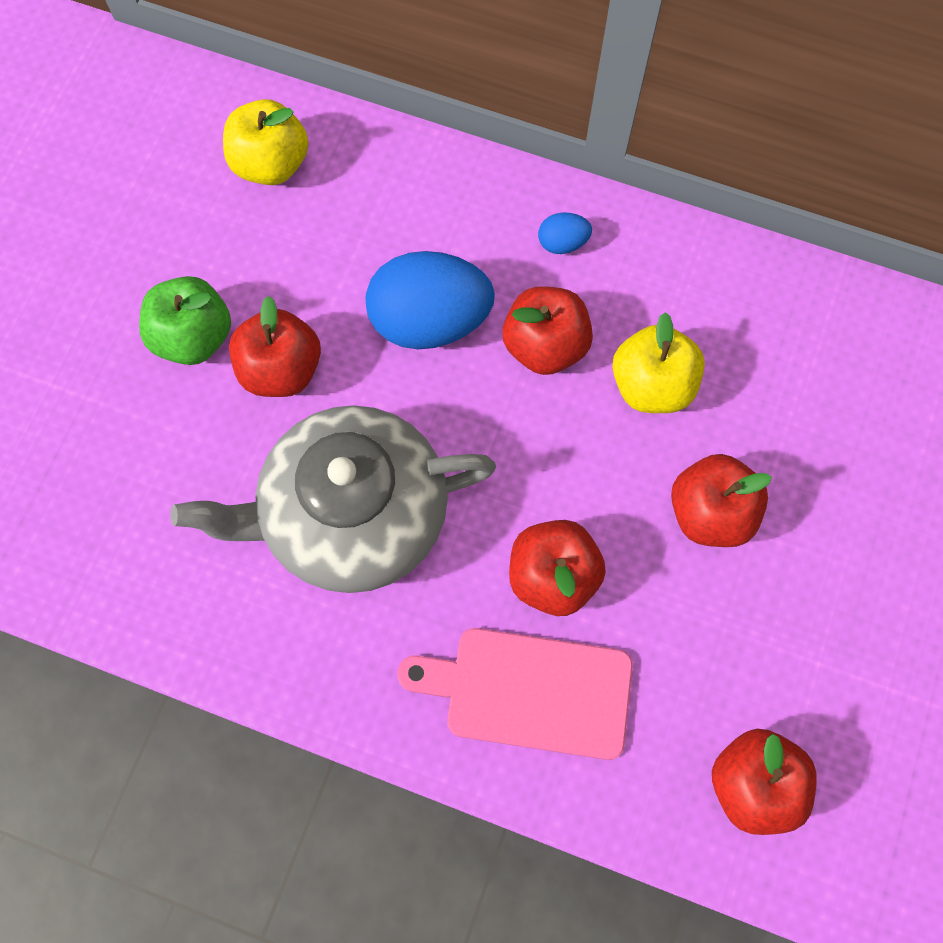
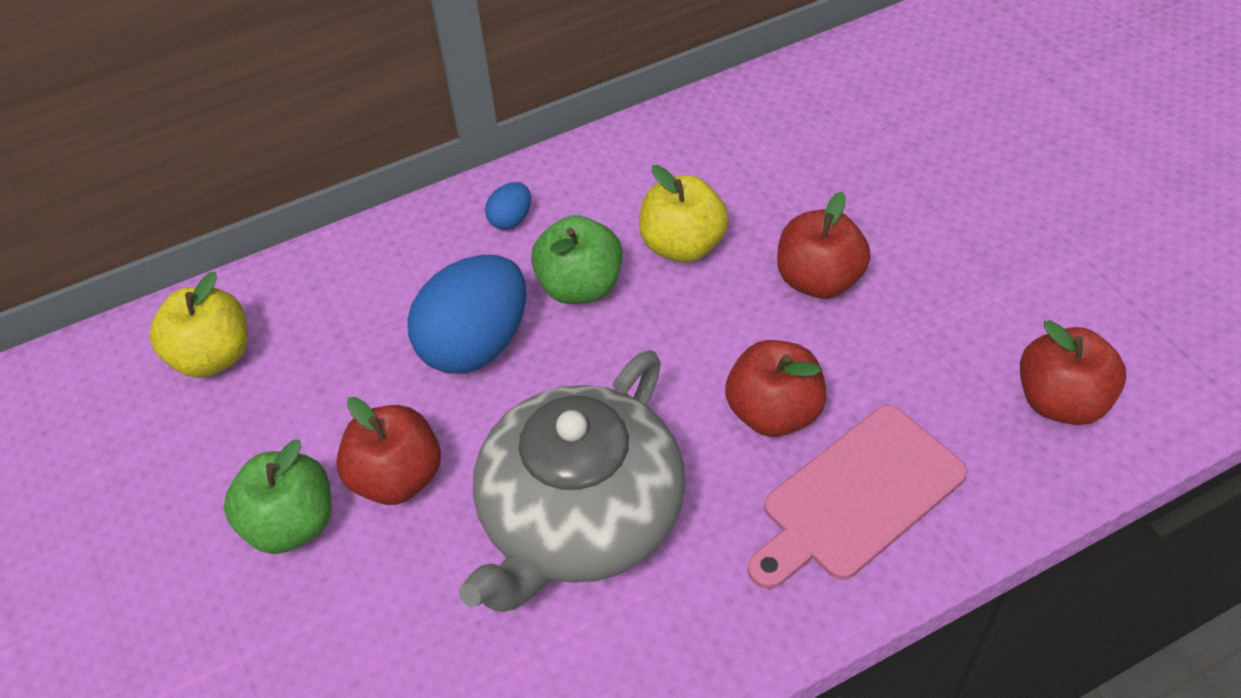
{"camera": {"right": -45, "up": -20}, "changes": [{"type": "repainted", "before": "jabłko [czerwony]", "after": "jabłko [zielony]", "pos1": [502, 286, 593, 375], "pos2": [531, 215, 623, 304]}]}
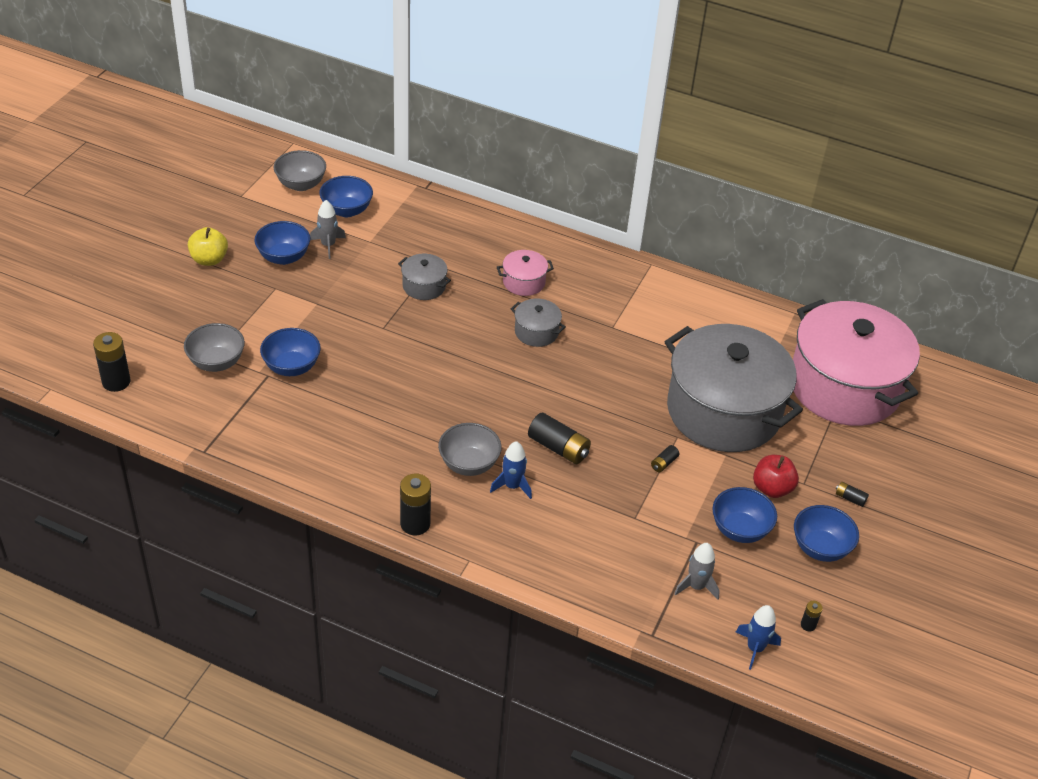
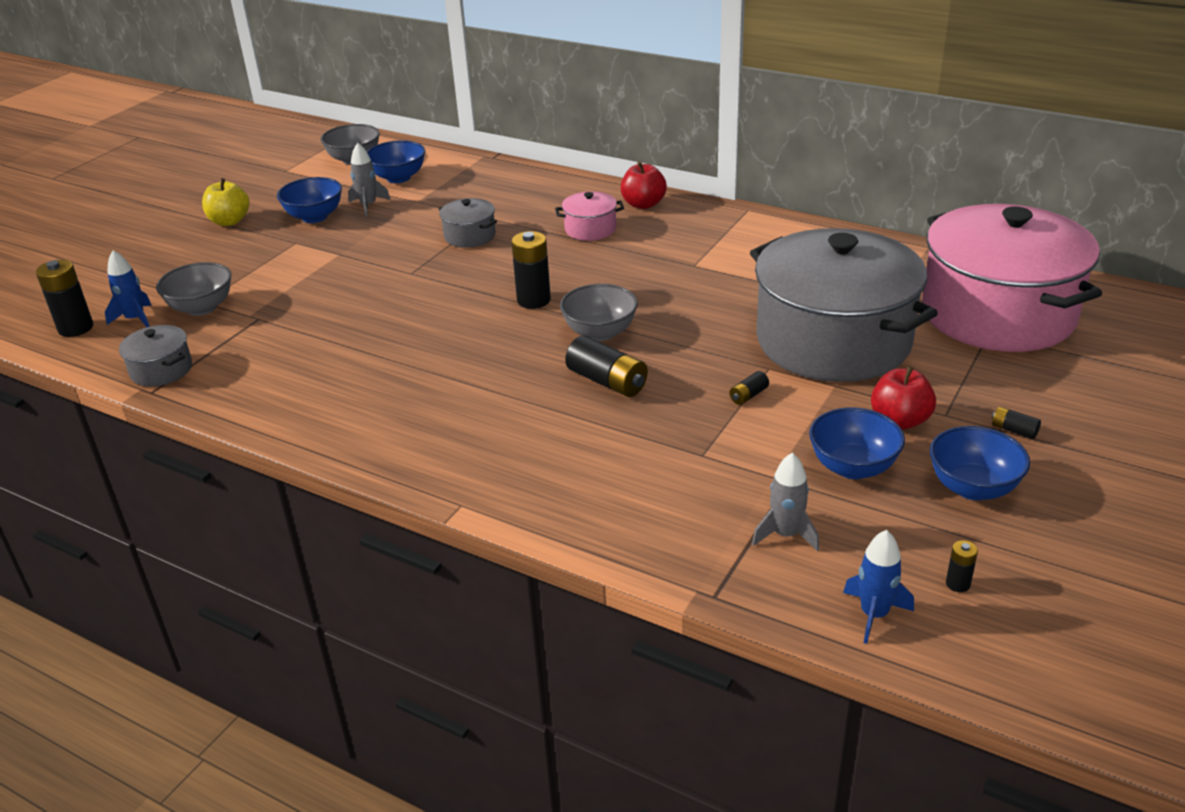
{"camera": {"right": 10, "up": -10}, "changes": [{"type": "shifted", "before": "garnek [szary]", "pos1": [511, 299, 566, 347], "pos2": [119, 325, 192, 387]}, {"type": "gone", "before": "miska [niebieski]", "pos1": [260, 328, 321, 376]}, {"type": "shifted", "before": "miska [szary]", "pos1": [438, 423, 502, 476], "pos2": [560, 284, 638, 341]}, {"type": "shifted", "before": "rakieta [niebieski]", "pos1": [490, 441, 532, 499], "pos2": [105, 250, 152, 327]}, {"type": "shifted", "before": "bateria [czarny]", "pos1": [400, 473, 431, 535], "pos2": [511, 231, 551, 309]}, {"type": "new", "after": "jabłko [czerwony]", "pos2": [621, 161, 667, 209]}]}
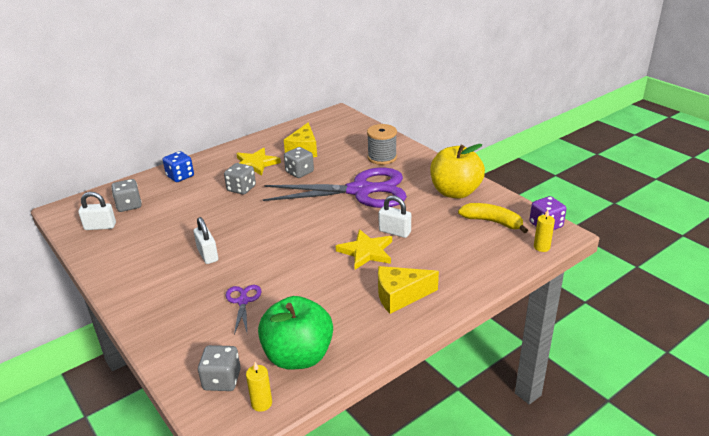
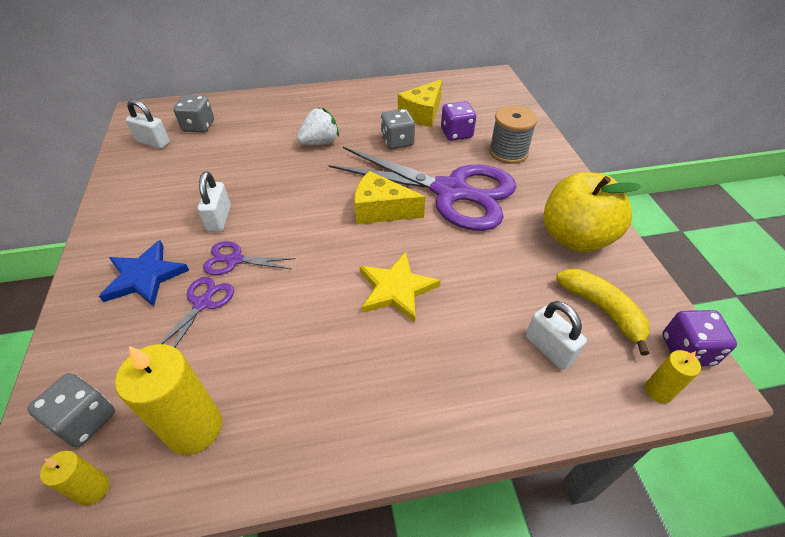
{"camera": {"right": 25, "up": 15}, "changes": [{"type": "gone", "before": "gwiazda [żółty]", "pos1": [236, 148, 281, 176]}, {"type": "gone", "before": "kostka do gry [niebieski]", "pos1": [163, 151, 194, 182]}, {"type": "swapped", "before": "kostka do gry [szary]", "after": "truskawka [biały]", "pos1": [224, 163, 256, 195], "pos2": [297, 107, 339, 145]}, {"type": "shifted", "before": "kłódka [biały]", "pos1": [379, 195, 411, 238], "pos2": [526, 301, 587, 370]}, {"type": "shifted", "before": "ser [żółty]", "pos1": [378, 266, 439, 314], "pos2": [354, 171, 425, 224]}, {"type": "swapped", "before": "jabłko [zielony]", "after": "świeca [żółty]", "pos1": [258, 296, 333, 370], "pos2": [115, 344, 222, 455]}, {"type": "new", "after": "kostka do gry [fioletowy]", "pos2": [441, 101, 476, 141]}, {"type": "new", "after": "gwiazda [niebieski]", "pos2": [99, 240, 189, 307]}, {"type": "new", "after": "nożyczki [fioletowy]", "pos2": [203, 241, 296, 275]}]}
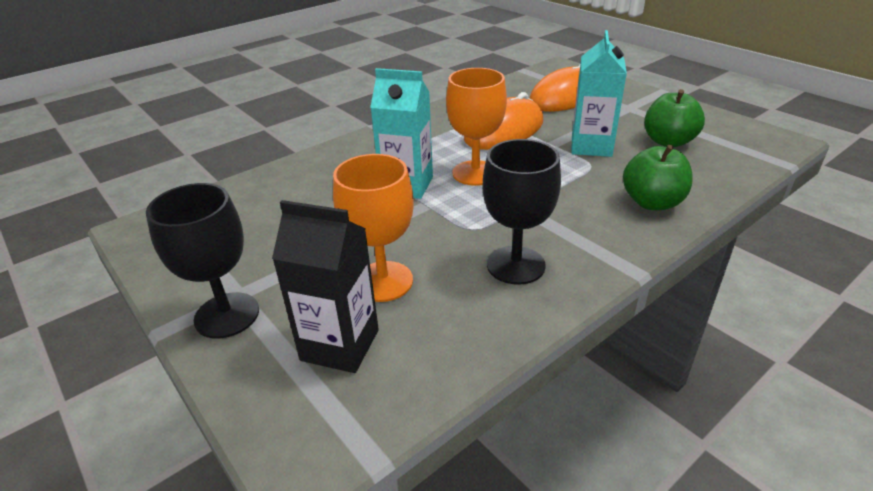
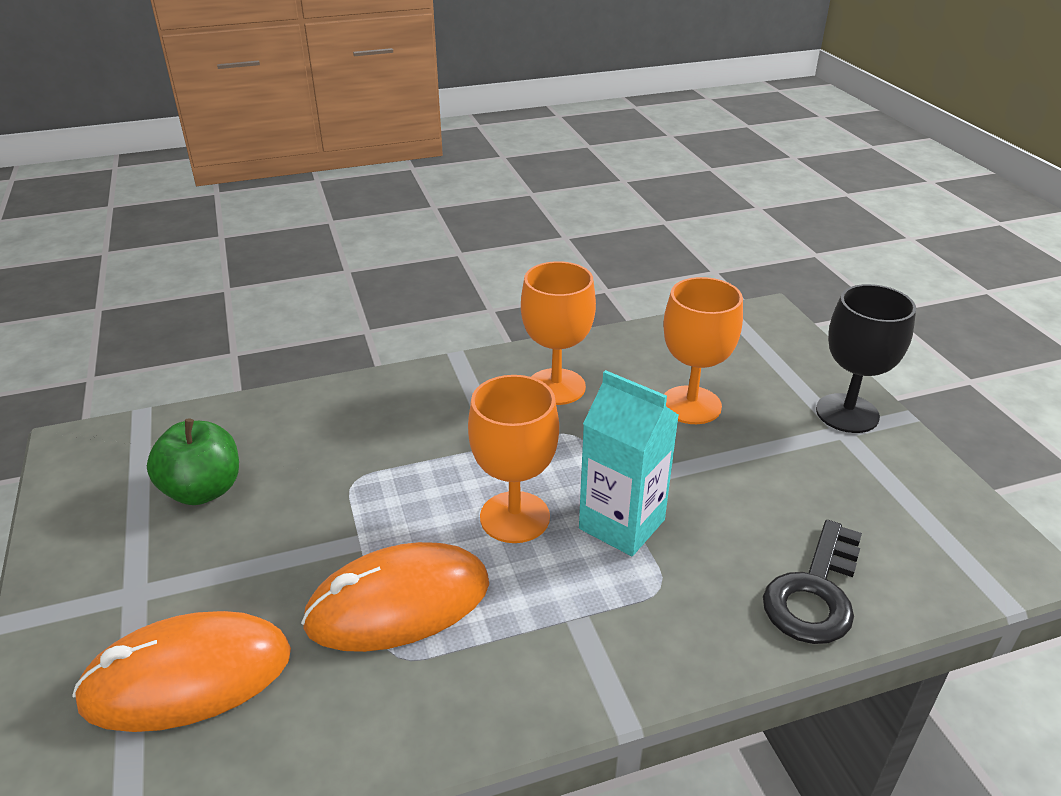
{"camera": {"right": -160, "up": 0}, "changes": [{"type": "gone", "before": "karton mleka [turkusowy]", "pos1": [571, 30, 627, 157]}, {"type": "repainted", "before": "kielich [czarny]", "after": "kielich [pomarańczowy]", "pos1": [482, 139, 561, 285], "pos2": [521, 261, 596, 405]}, {"type": "gone", "before": "jabłko [zielony]", "pos1": [623, 145, 693, 210]}, {"type": "gone", "before": "karton mleka [czarny]", "pos1": [272, 200, 379, 373]}, {"type": "new", "after": "klucz [czarny]", "pos2": [763, 520, 862, 644]}]}
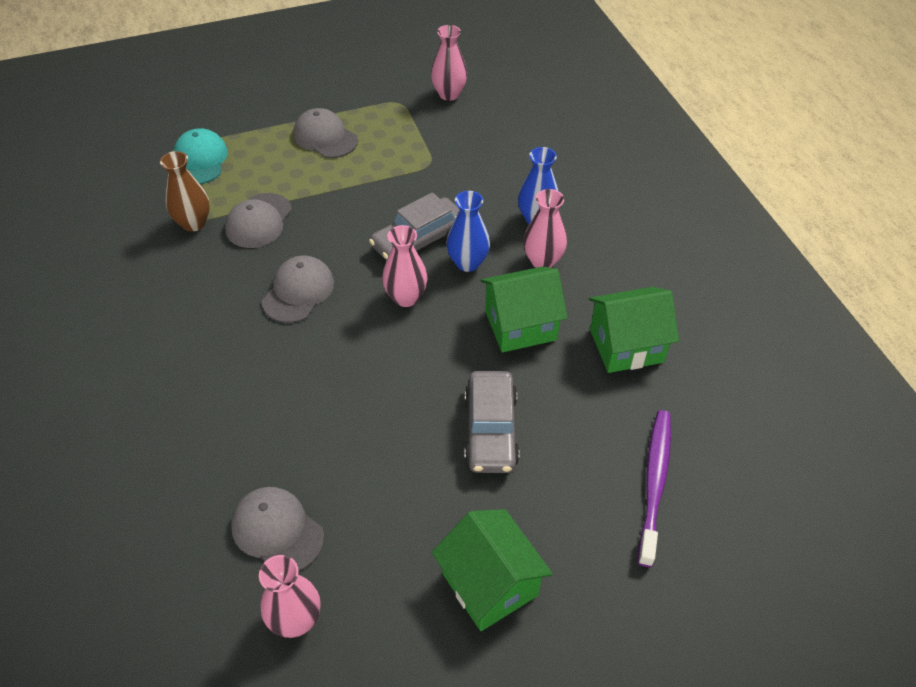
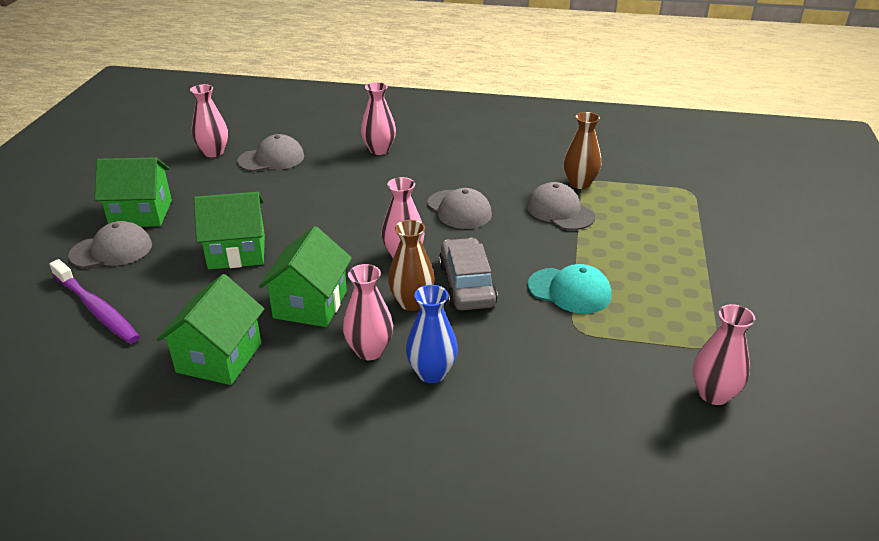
{"camera": {"right": 120, "up": -15}, "changes": [{"type": "shifted", "before": "czapka [szary]", "pos1": [293, 108, 358, 158], "pos2": [68, 221, 152, 268]}, {"type": "shifted", "before": "czapka [turkusowy]", "pos1": [173, 128, 228, 184], "pos2": [528, 264, 612, 314]}, {"type": "repainted", "before": "wazon [niebieski]", "after": "wazon [brązowy]", "pos1": [446, 191, 490, 272], "pos2": [388, 220, 435, 311]}, {"type": "swapped", "before": "samochód [szary]", "after": "domek [zielony]", "pos1": [464, 371, 520, 473], "pos2": [194, 192, 265, 269]}, {"type": "new", "after": "wazon [różowy]", "pos2": [361, 82, 396, 155]}]}
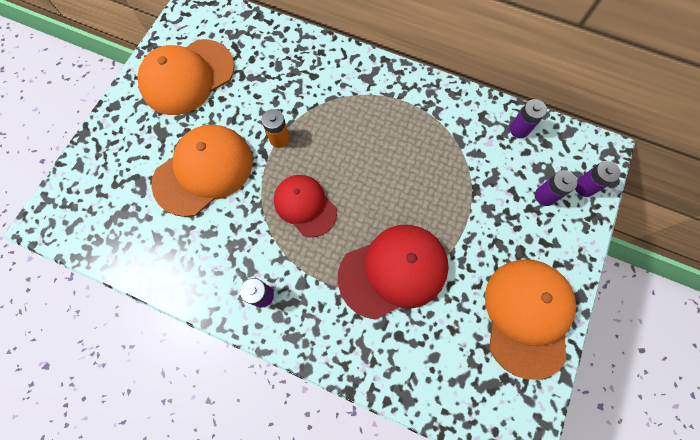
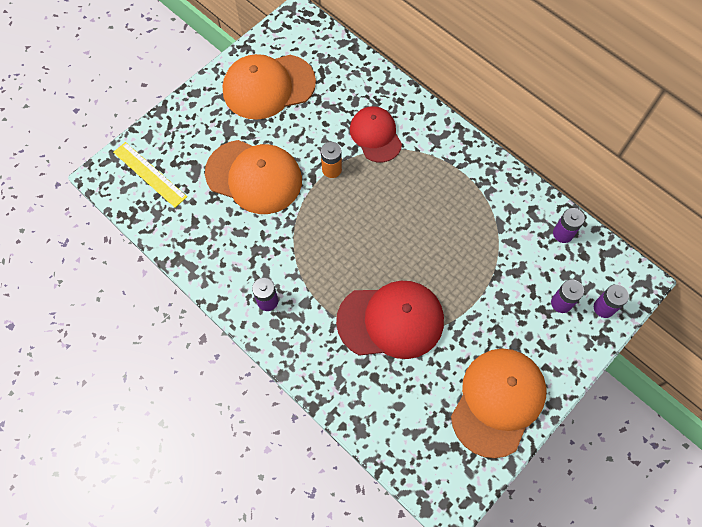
{"camera": {"right": 20, "up": -5}, "changes": [{"type": "rotated", "before": "czapka [pomarańczowy]", "pos1": [151, 124, 253, 217], "pos2": [205, 140, 302, 214], "turn": 45}, {"type": "shifted", "before": "czapka [czerwony]", "pos1": [274, 175, 337, 237], "pos2": [350, 106, 402, 162]}, {"type": "new", "after": "linijka [żółty]", "pos2": [113, 142, 187, 208]}]}
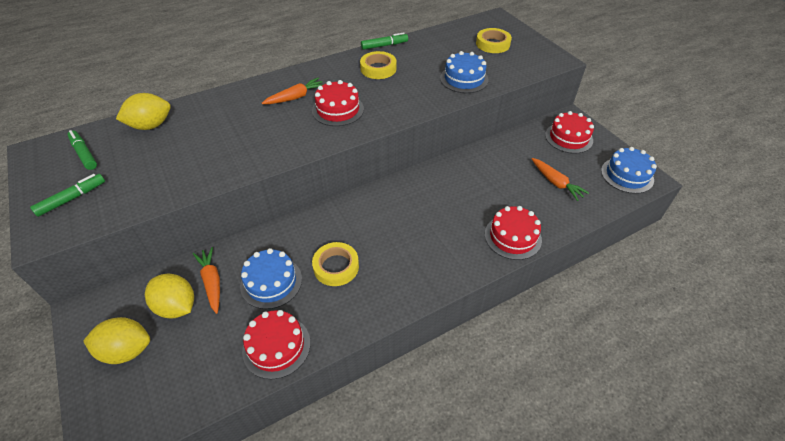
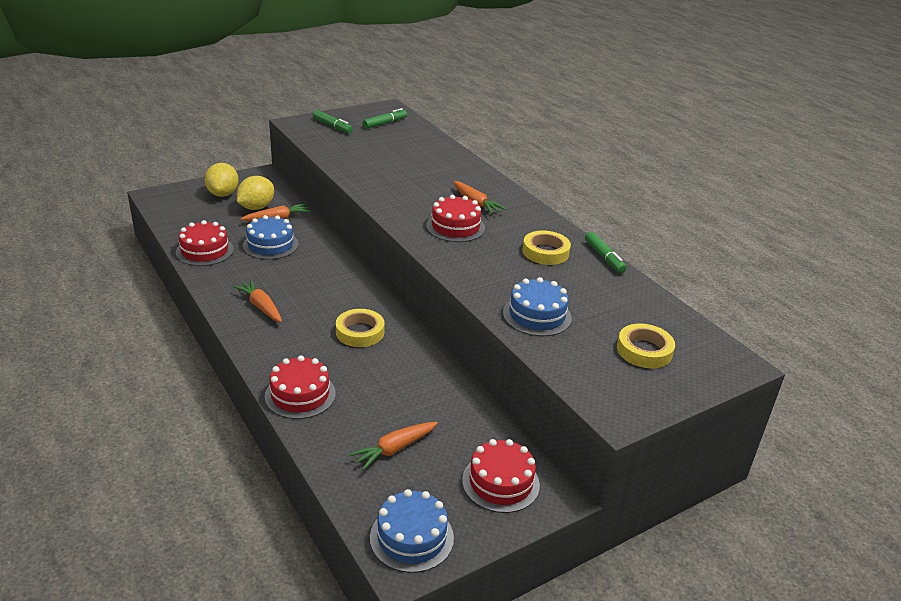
{"camera": {"right": 85, "up": -15}, "changes": [{"type": "gone", "before": "cytryna [żółty]", "pos1": [116, 93, 171, 130]}, {"type": "shifted", "before": "taśma klejąca [żółty]", "pos1": [312, 242, 359, 286], "pos2": [336, 309, 385, 347]}, {"type": "new", "after": "marchewka [pomarańczowy]", "pos2": [233, 280, 282, 322]}]}
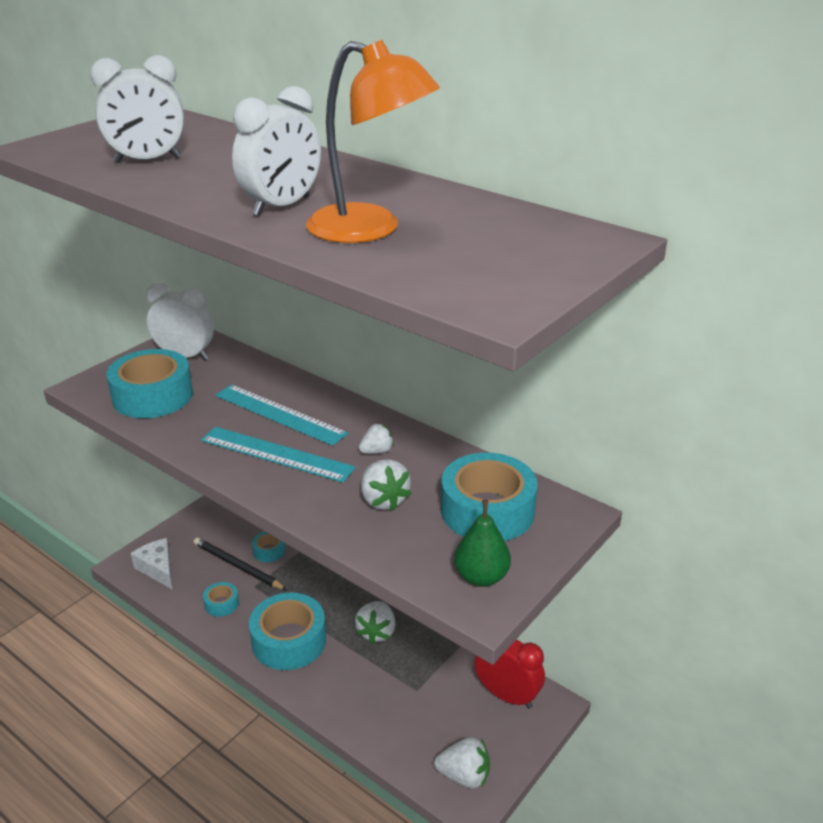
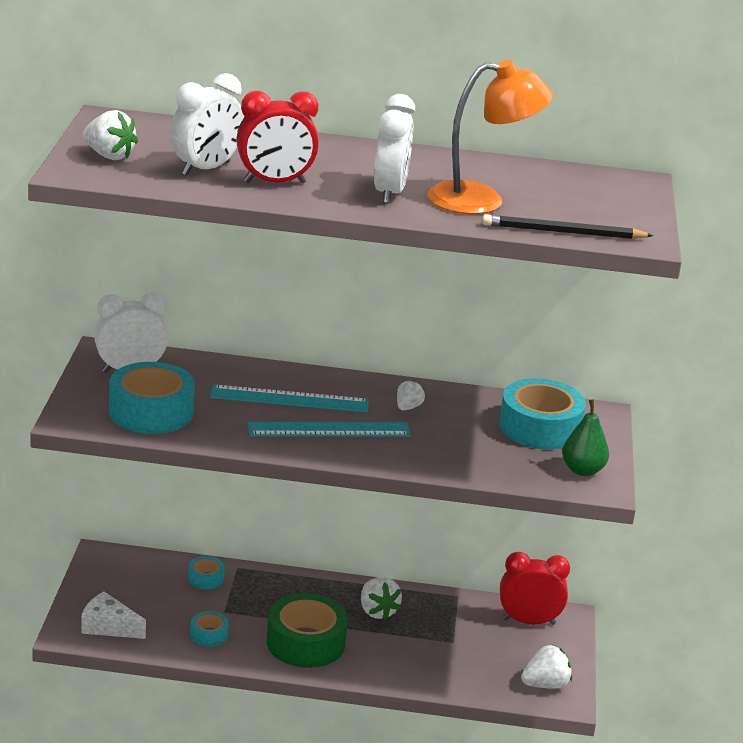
{"camera": {"right": -35, "up": -5}, "changes": [{"type": "shifted", "before": "truskawka [biały]", "pos1": [361, 459, 411, 511], "pos2": [83, 110, 138, 160]}, {"type": "shifted", "before": "ołówek [czarny]", "pos1": [193, 537, 287, 590], "pos2": [482, 214, 654, 239]}, {"type": "repainted", "before": "taśma klejąca [turkusowy]", "after": "taśma klejąca [zielony]", "pos1": [249, 593, 326, 670], "pos2": [267, 593, 348, 668]}, {"type": "new", "after": "budzik [czerwony]", "pos2": [236, 91, 319, 183]}]}
